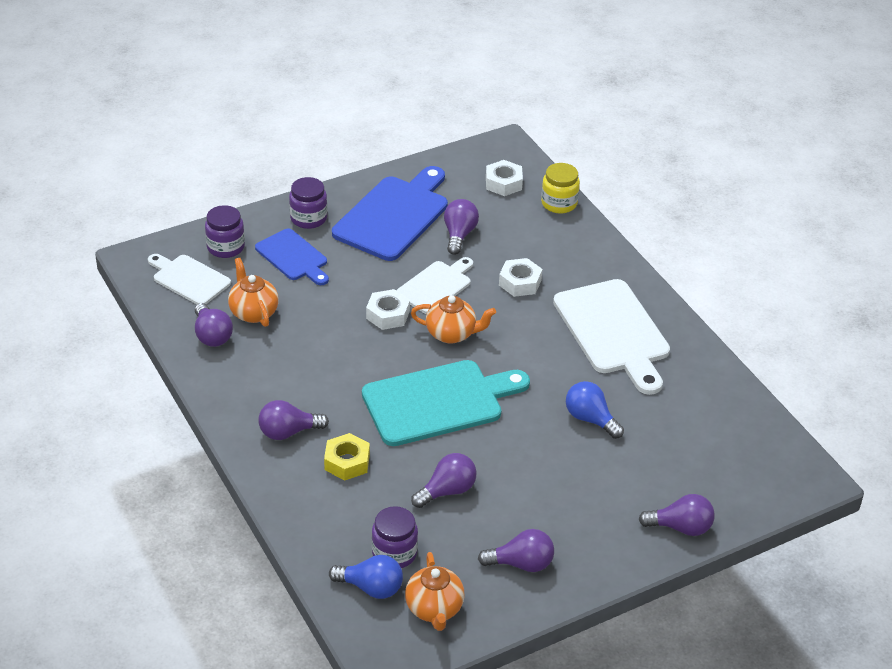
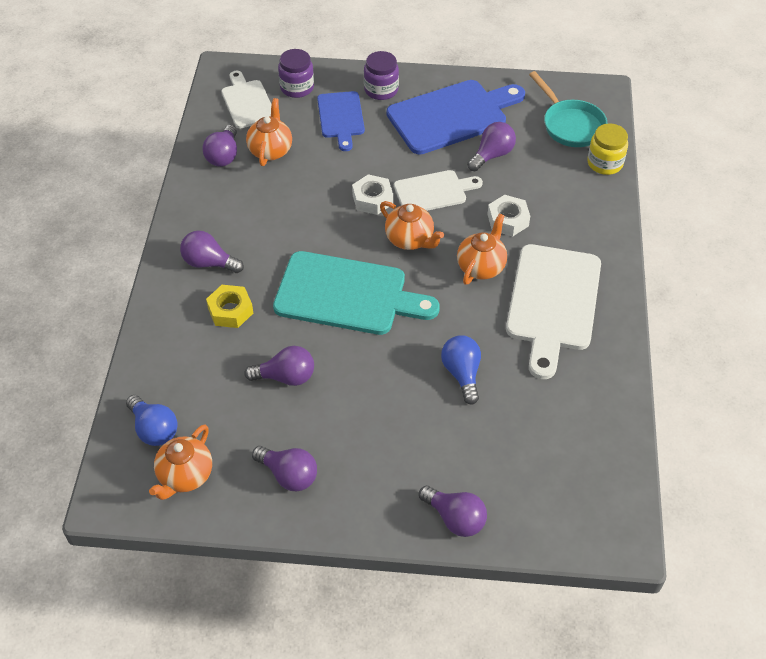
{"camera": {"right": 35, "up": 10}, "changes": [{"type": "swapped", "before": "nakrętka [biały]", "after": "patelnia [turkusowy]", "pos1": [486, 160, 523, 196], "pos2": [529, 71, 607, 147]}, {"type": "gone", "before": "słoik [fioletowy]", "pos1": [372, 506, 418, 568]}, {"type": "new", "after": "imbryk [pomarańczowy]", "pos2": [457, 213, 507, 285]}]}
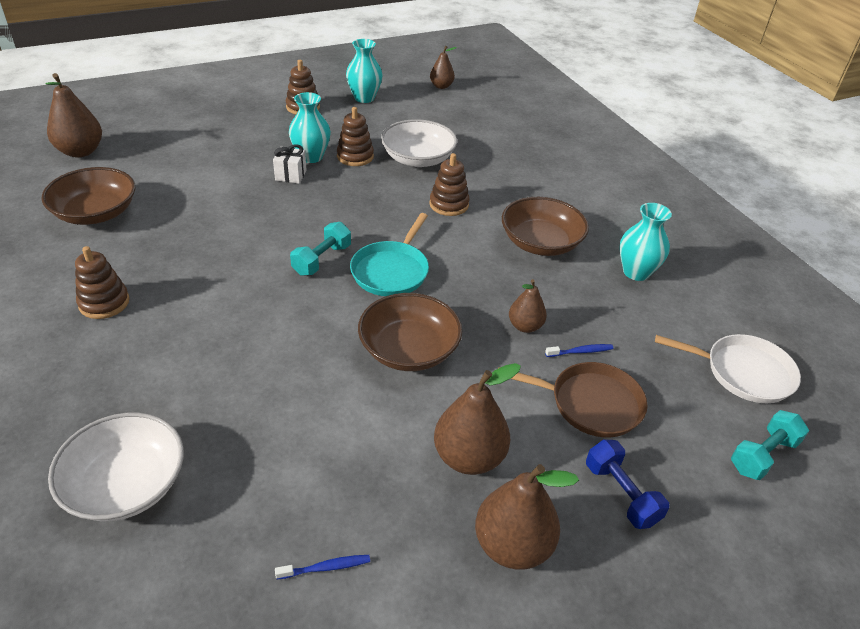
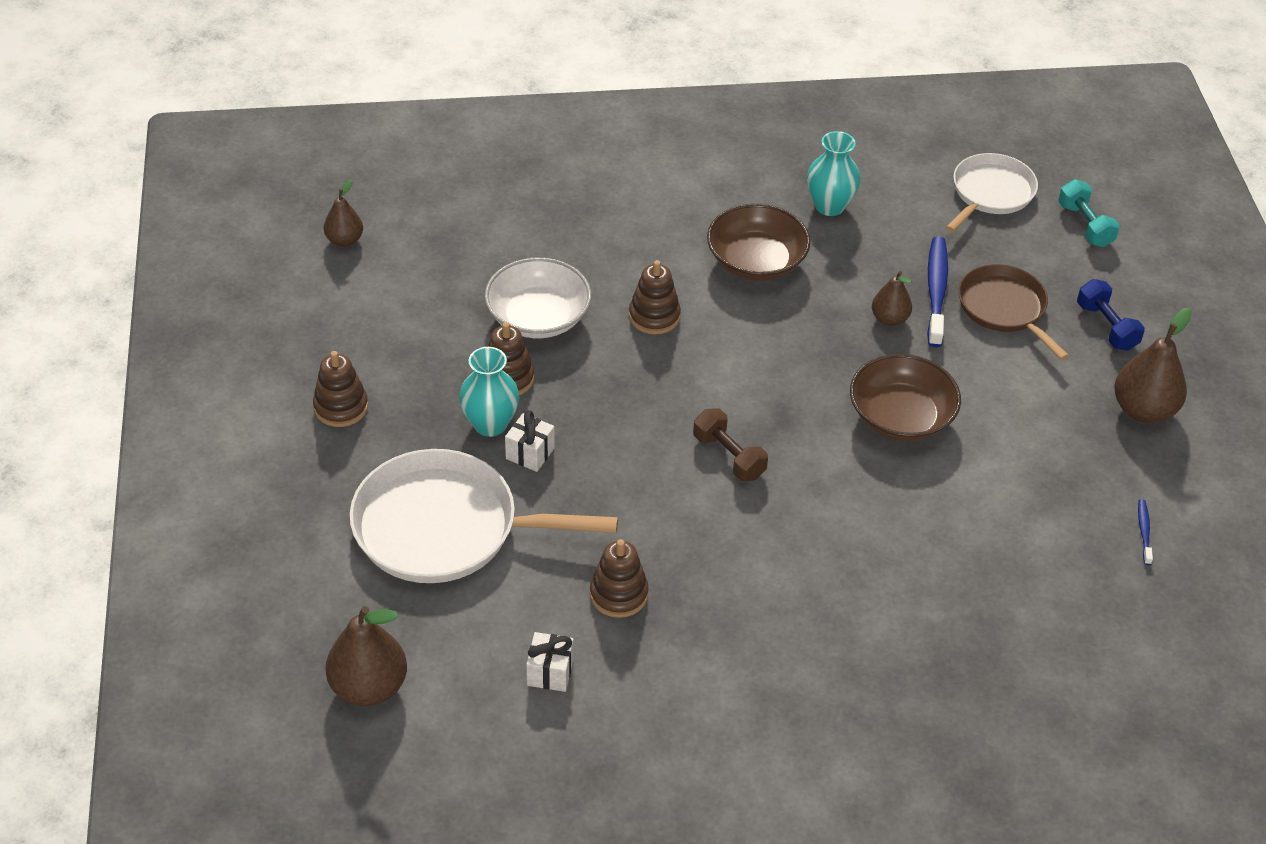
{"camera": {"right": -70, "up": 5}, "changes": [{"type": "gone", "before": "wazon [turkusowy]", "pos1": [346, 39, 383, 103]}, {"type": "swapped", "before": "miska [brązowy]", "after": "prezent [biały]", "pos1": [41, 167, 135, 225], "pos2": [526, 632, 574, 692]}, {"type": "gone", "before": "patelnia [turkusowy]", "pos1": [350, 213, 429, 296]}, {"type": "repainted", "before": "hantel [turkusowy]", "after": "hantel [brązowy]", "pos1": [290, 222, 351, 276], "pos2": [693, 408, 768, 481]}, {"type": "shifted", "before": "zabawka nakładanka [brązowy]", "pos1": [75, 246, 129, 319], "pos2": [590, 539, 649, 618]}, {"type": "scaled", "before": "szczoteczka do zębów [niebieski]", "pos1": [545, 344, 613, 357], "pos2": [927, 236, 948, 348], "scale": 2.08}, {"type": "rotated", "before": "patelnia [brązowy]", "pos1": [498, 362, 647, 437], "pos2": [958, 264, 1069, 360], "turn": -60}, {"type": "gone", "before": "gruszka [brązowy]", "pos1": [434, 363, 521, 475]}, {"type": "gone", "before": "miska [biały]", "pos1": [48, 413, 184, 521]}, {"type": "rotated", "before": "hantel [niebieski]", "pos1": [586, 440, 669, 529], "pos2": [1077, 279, 1145, 351], "turn": 75}, {"type": "new", "after": "patelnia [biały]", "pos2": [350, 449, 618, 583]}]}
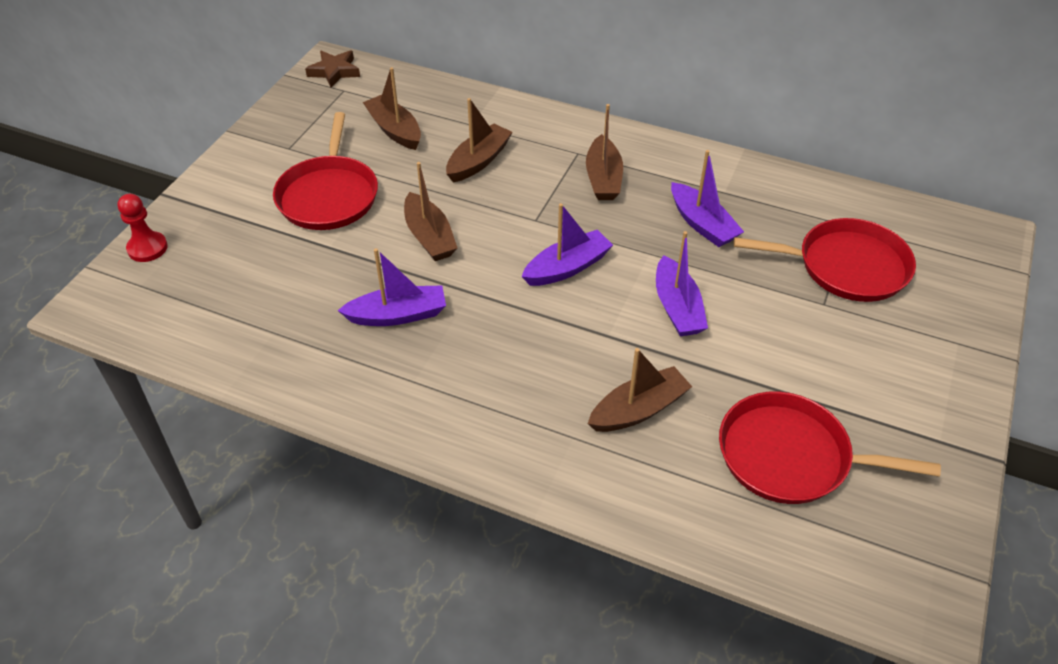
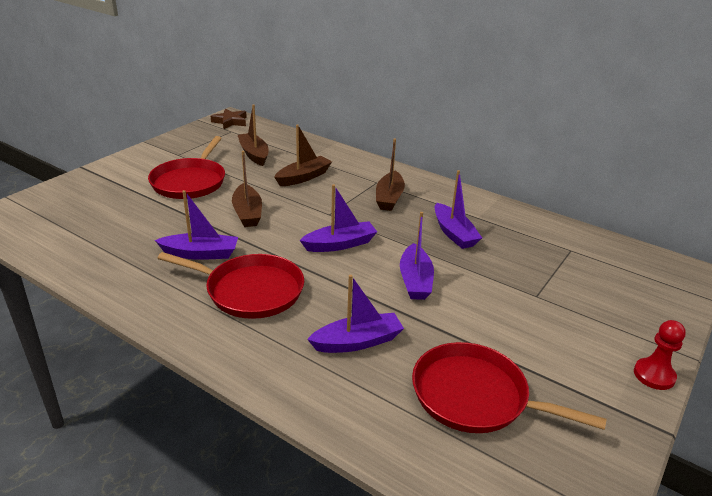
{"camera": {"right": 10, "up": -15}, "changes": [{"type": "shifted", "before": "pionek [czerwony]", "pos1": [118, 194, 168, 262], "pos2": [634, 320, 686, 390]}, {"type": "shifted", "before": "patelnia [czerwony]", "pos1": [734, 218, 916, 302], "pos2": [158, 252, 304, 319]}, {"type": "repainted", "before": "łódka [brązowy]", "after": "łódka [fioletowy]", "pos1": [588, 348, 692, 432], "pos2": [307, 275, 404, 353]}]}
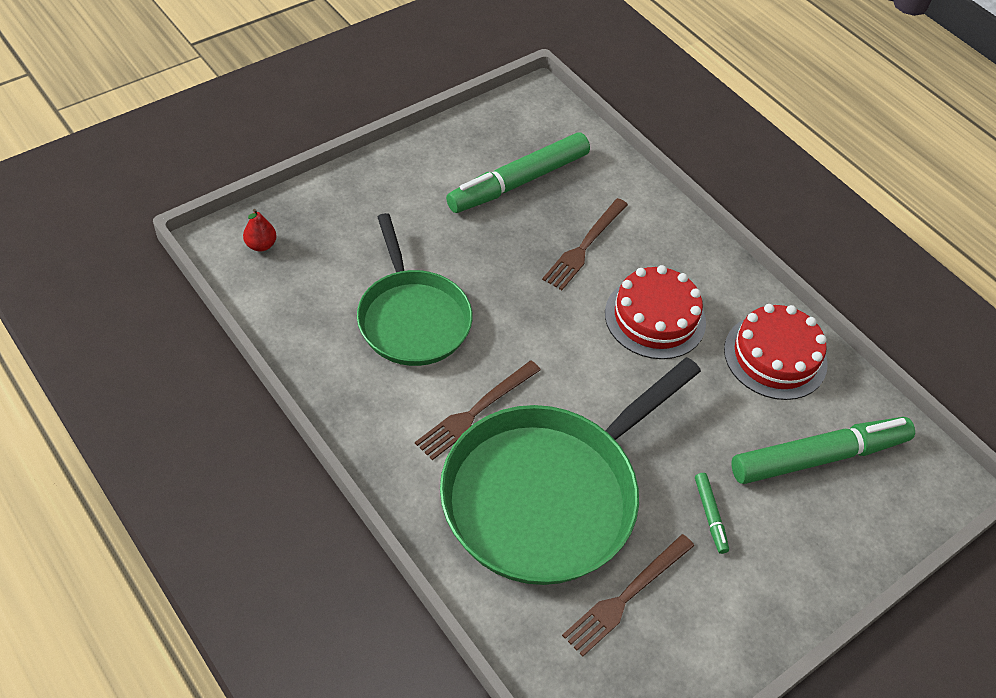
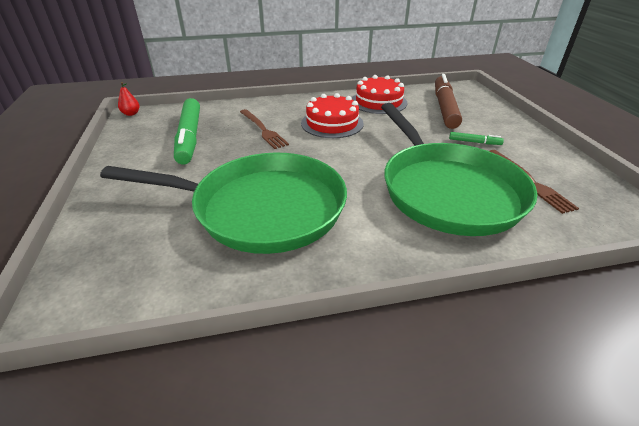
{"camera": {"right": -60, "up": -15}, "changes": [{"type": "shifted", "before": "gruszka [czerwony]", "pos1": [243, 209, 277, 251], "pos2": [118, 82, 140, 116]}, {"type": "scaled", "before": "patelnia [zielony]", "pos1": [357, 213, 473, 366], "pos2": [100, 153, 347, 254], "scale": 1.54}, {"type": "gone", "before": "widelec [brązowy]", "pos1": [415, 361, 541, 460]}, {"type": "repainted", "before": "flamaster [zielony]", "after": "flamaster [brązowy]", "pos1": [731, 417, 915, 484], "pos2": [435, 74, 462, 129]}]}
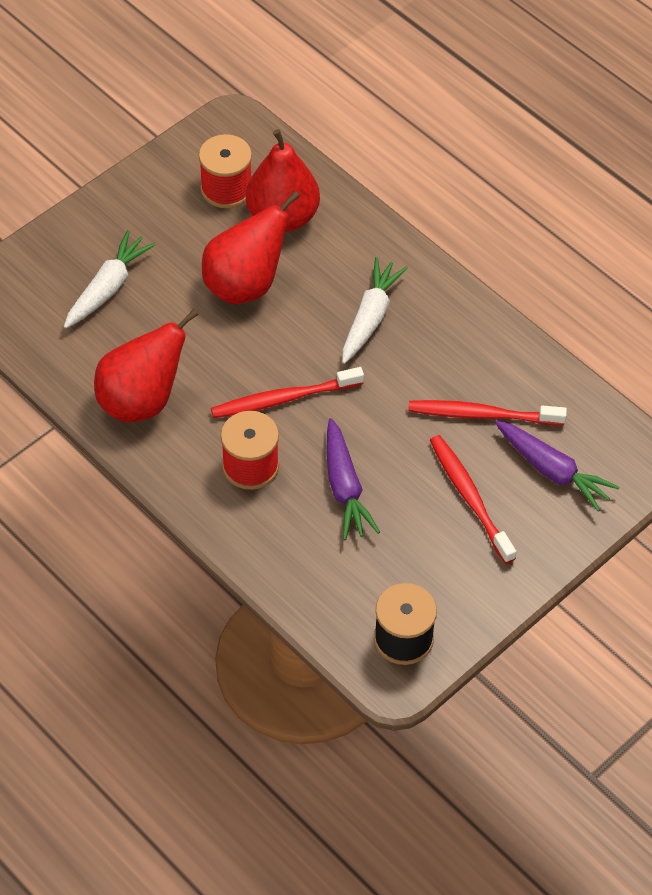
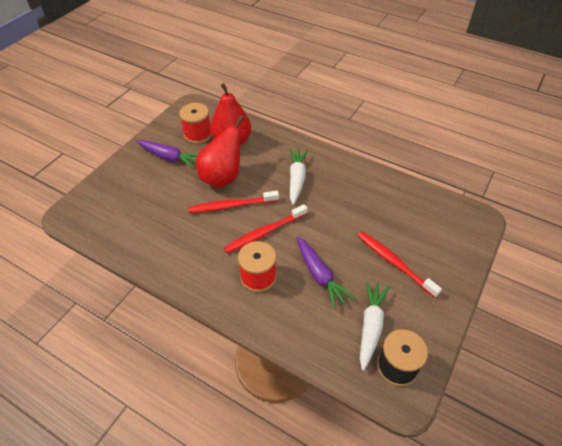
{"camera": {"right": -15, "up": -5}, "changes": [{"type": "shifted", "before": "marchewka [biały]", "pos1": [64, 230, 156, 328], "pos2": [360, 281, 390, 371]}, {"type": "gone", "before": "gruszka [czerwony]", "pos1": [94, 309, 199, 422]}, {"type": "shifted", "before": "szczoteczka do zębów [czerwony]", "pos1": [408, 400, 567, 425], "pos2": [189, 191, 279, 213]}, {"type": "shifted", "before": "marchewka [fioletowy]", "pos1": [495, 421, 620, 511], "pos2": [136, 140, 198, 169]}]}
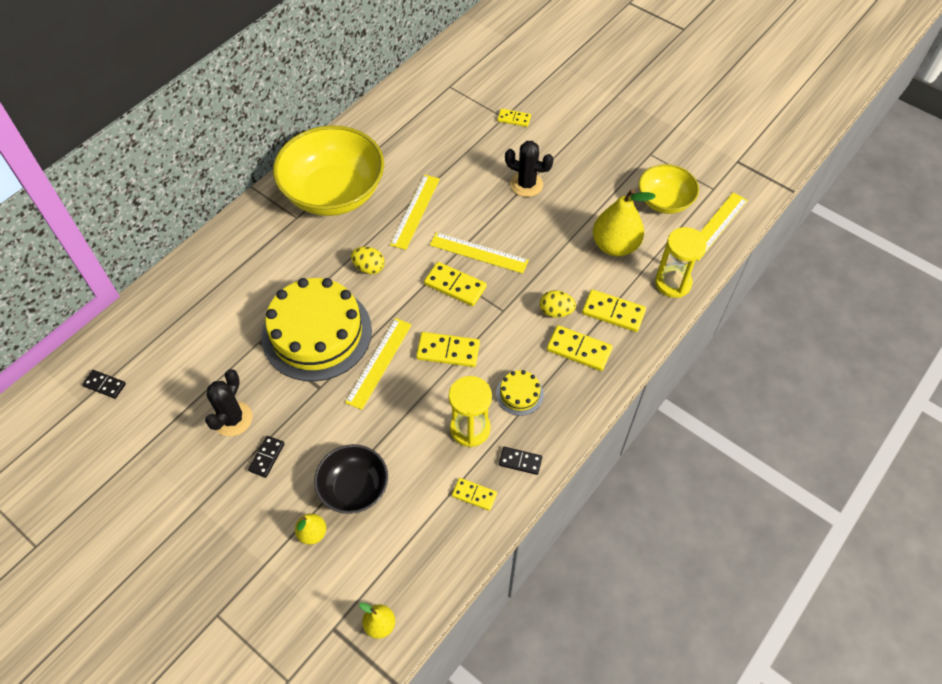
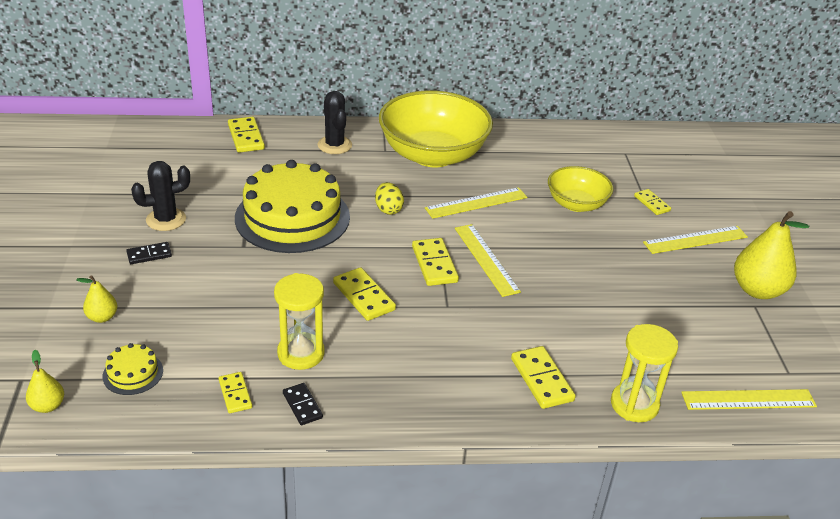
{"camera": {"right": 45, "up": -20}, "changes": [{"type": "shifted", "before": "kaktus [czarny]", "pos1": [505, 141, 554, 197], "pos2": [317, 91, 352, 154]}, {"type": "shifted", "before": "miska [żółty]", "pos1": [639, 164, 699, 214], "pos2": [548, 166, 613, 212]}, {"type": "shifted", "before": "gruszka [żółty]", "pos1": [593, 189, 656, 256], "pos2": [734, 211, 810, 299]}, {"type": "gone", "before": "jajko [żółty]", "pos1": [540, 290, 576, 318]}, {"type": "shifted", "before": "linijka [żółty]", "pos1": [345, 318, 412, 410], "pos2": [643, 226, 748, 254]}, {"type": "shifted", "before": "kostka domina [żółty]", "pos1": [547, 325, 613, 371], "pos2": [228, 117, 265, 153]}, {"type": "gone", "before": "kostka domina [czarny]", "pos1": [82, 370, 126, 399]}, {"type": "shifted", "before": "tort [żółty]", "pos1": [496, 370, 544, 416], "pos2": [103, 343, 163, 395]}, {"type": "gone", "before": "miska [czarny]", "pos1": [314, 444, 388, 514]}]}
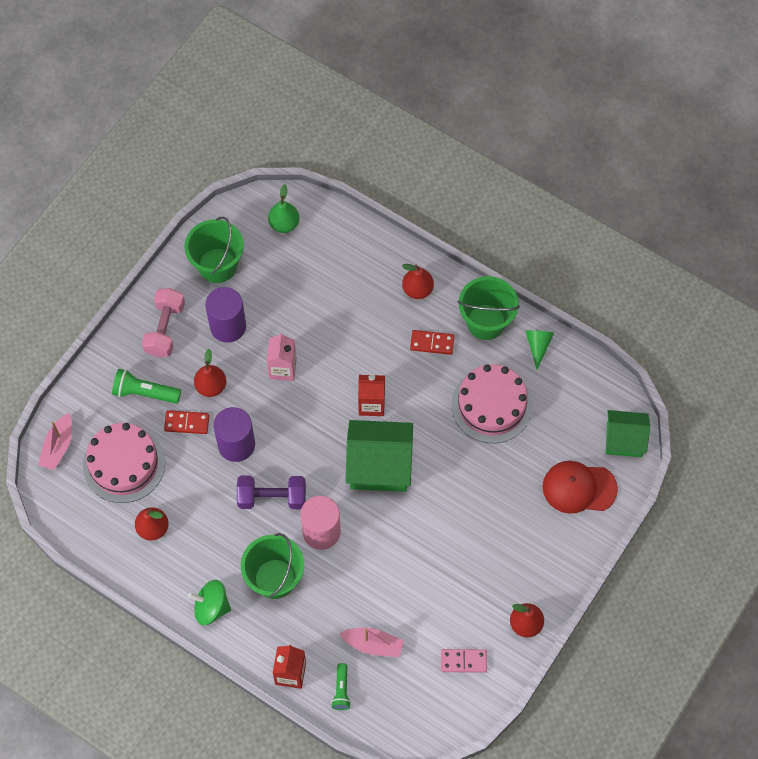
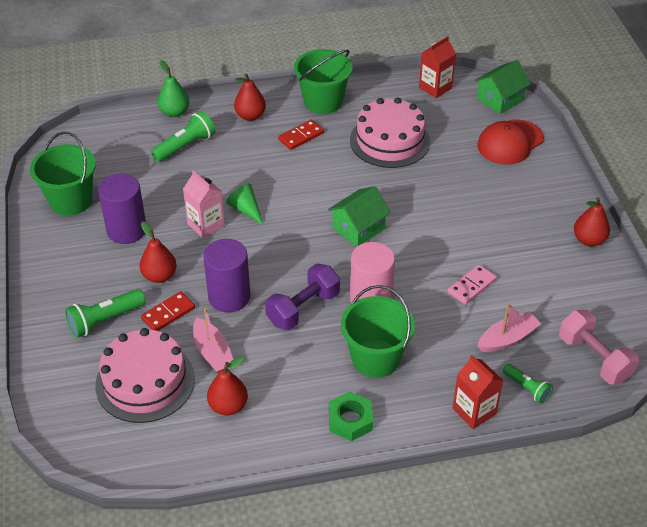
{"camera": {"right": -45, "up": -20}, "changes": [{"type": "shifted", "before": "gruszka [zielony]", "pos1": [268, 184, 299, 233], "pos2": [158, 60, 189, 117]}, {"type": "shifted", "before": "hantel [różowy]", "pos1": [142, 288, 185, 357], "pos2": [559, 310, 639, 385]}, {"type": "shifted", "before": "stożek [zielony]", "pos1": [526, 330, 554, 369], "pos2": [226, 184, 263, 225]}, {"type": "shifted", "before": "karton mleka [czerwony]", "pos1": [358, 375, 385, 416], "pos2": [419, 36, 456, 98]}, {"type": "shifted", "before": "łódka [różowy]", "pos1": [39, 413, 72, 470], "pos2": [193, 308, 233, 373]}, {"type": "scaled", "before": "domek [zielony]", "pos1": [346, 420, 413, 492], "pos2": [328, 186, 391, 247], "scale": 0.64}, {"type": "swapped", "before": "bączek [zielony]", "after": "nakrętka [zielony]", "pos1": [188, 580, 231, 625], "pos2": [329, 391, 373, 441]}, {"type": "shifted", "before": "kostka domina [różowy]", "pos1": [441, 649, 487, 673], "pos2": [447, 265, 497, 305]}, {"type": "new", "after": "latarka [zielony]", "pos2": [151, 111, 215, 162]}]}
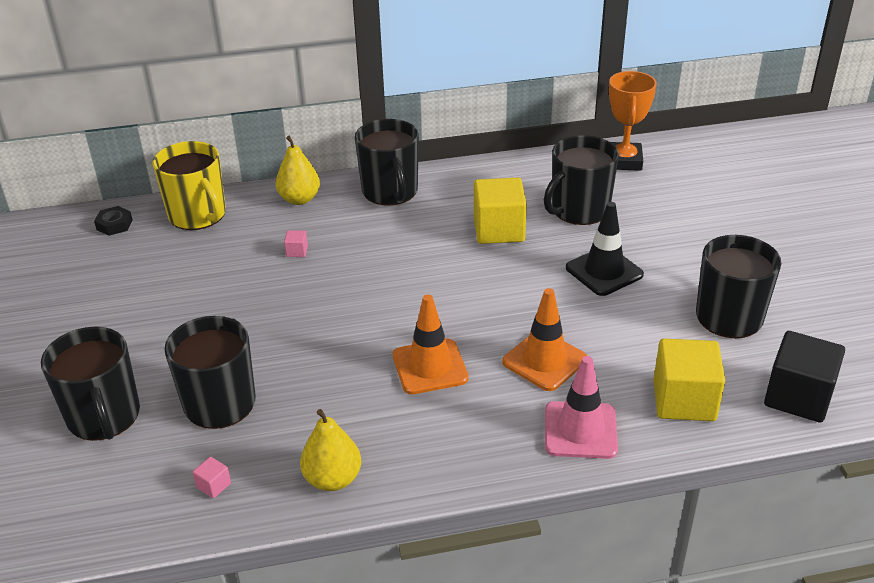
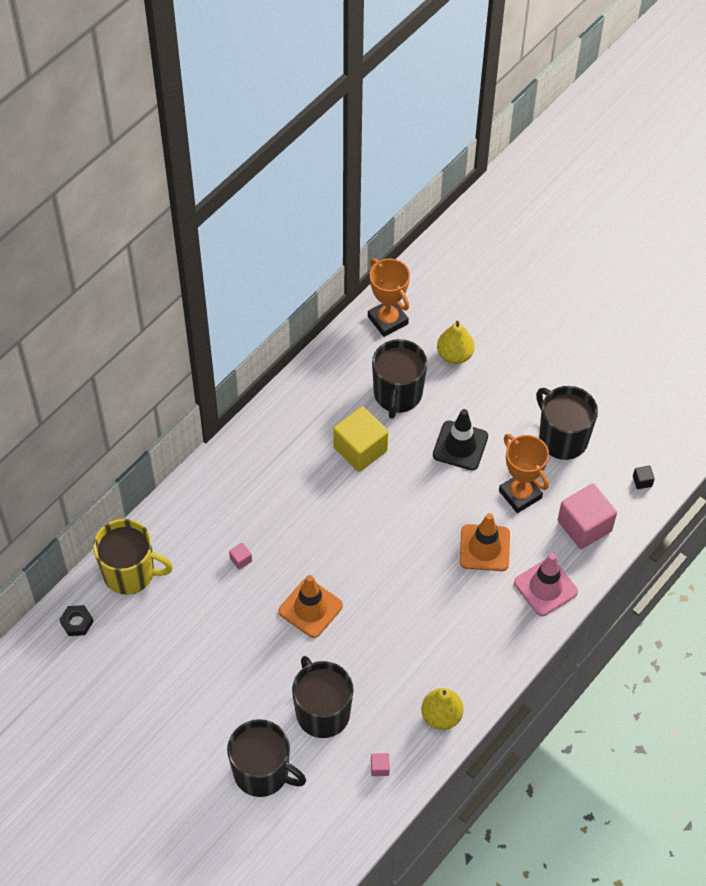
{"camera": {"right": -40, "up": 20}, "changes": [{"type": "gone", "before": "kubek [czarny]", "pos1": [355, 119, 419, 206]}, {"type": "shifted", "before": "gruszka [żółty]", "pos1": [276, 136, 320, 205], "pos2": [437, 321, 475, 364]}, {"type": "shifted", "before": "pachołek [pomarańczowy]", "pos1": [393, 294, 469, 394], "pos2": [279, 575, 343, 638]}, {"type": "scaled", "before": "sześcian [czarny]", "pos1": [764, 331, 845, 423], "pos2": [633, 466, 655, 489], "scale": 0.41}, {"type": "repainted", "before": "sześcian [żółty]", "after": "sześcian [różowy]", "pos1": [654, 339, 725, 421], "pos2": [558, 483, 617, 549]}, {"type": "new", "after": "puchar [pomarańczowy]", "pos2": [499, 434, 549, 513]}]}
